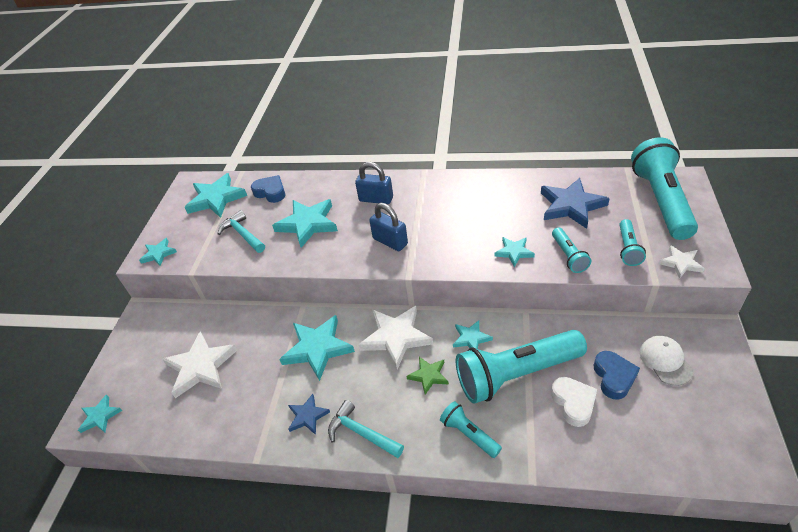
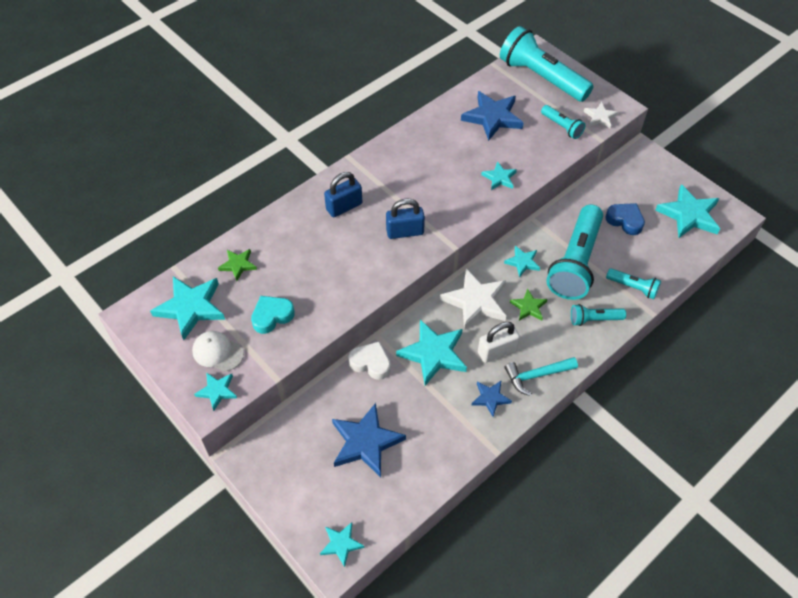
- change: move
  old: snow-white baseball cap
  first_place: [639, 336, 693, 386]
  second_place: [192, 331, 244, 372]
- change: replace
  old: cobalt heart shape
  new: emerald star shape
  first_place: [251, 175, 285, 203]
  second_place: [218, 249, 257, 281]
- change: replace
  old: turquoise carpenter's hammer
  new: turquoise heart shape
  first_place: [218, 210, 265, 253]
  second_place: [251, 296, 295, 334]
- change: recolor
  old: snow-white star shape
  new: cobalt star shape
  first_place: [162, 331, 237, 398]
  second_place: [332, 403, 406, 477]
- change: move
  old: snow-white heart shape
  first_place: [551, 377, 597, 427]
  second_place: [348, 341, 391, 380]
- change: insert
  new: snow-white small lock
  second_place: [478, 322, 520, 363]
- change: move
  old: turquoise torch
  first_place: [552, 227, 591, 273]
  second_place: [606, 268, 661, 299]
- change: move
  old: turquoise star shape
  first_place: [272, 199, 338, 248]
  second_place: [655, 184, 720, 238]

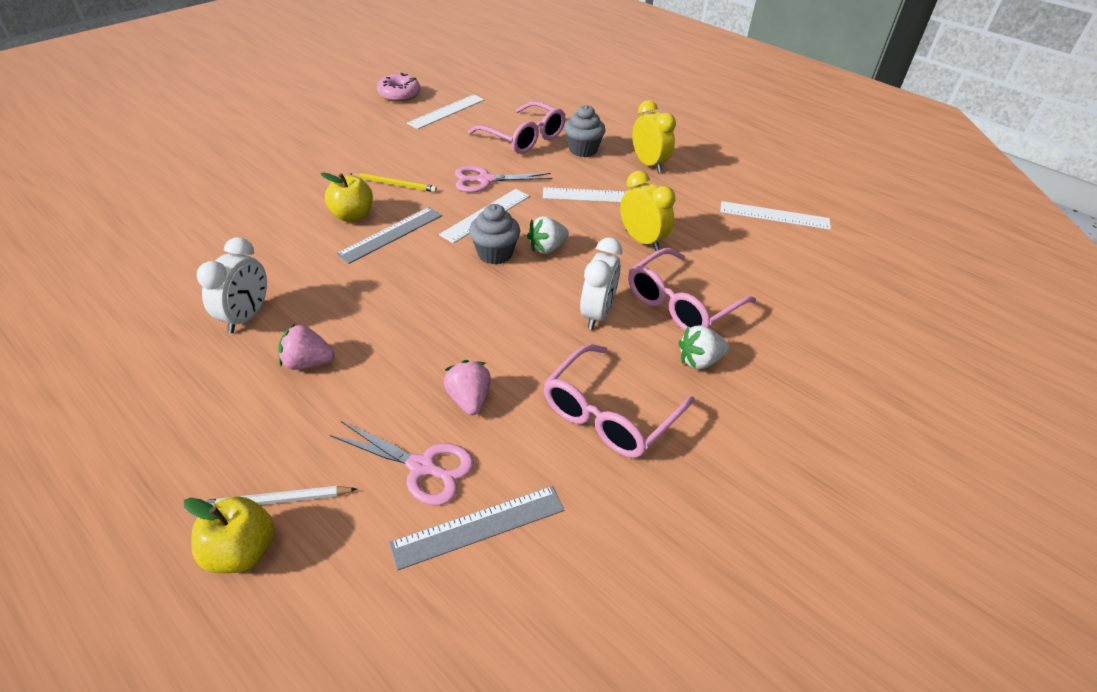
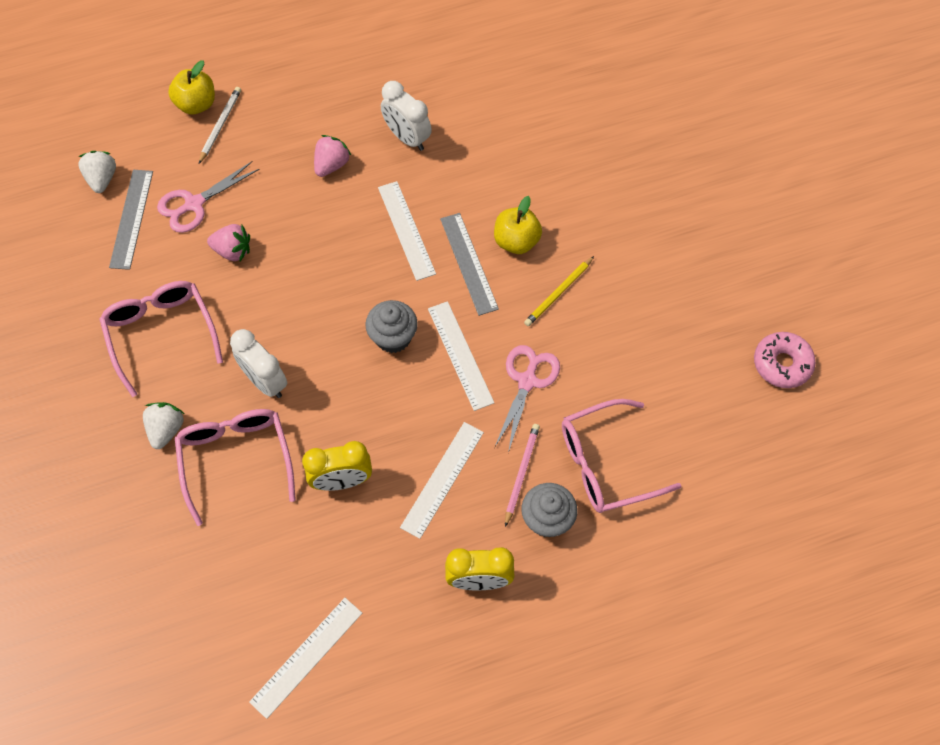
- change: move
  old: snow-white berry
  first_place: [527, 216, 569, 254]
  second_place: [78, 151, 116, 193]
- change: move
  old: snow-white measuring stick
  first_place: [407, 95, 485, 129]
  second_place: [378, 181, 436, 281]
- change: insert
  new: rosy lead pencil
  second_place: [505, 424, 540, 527]

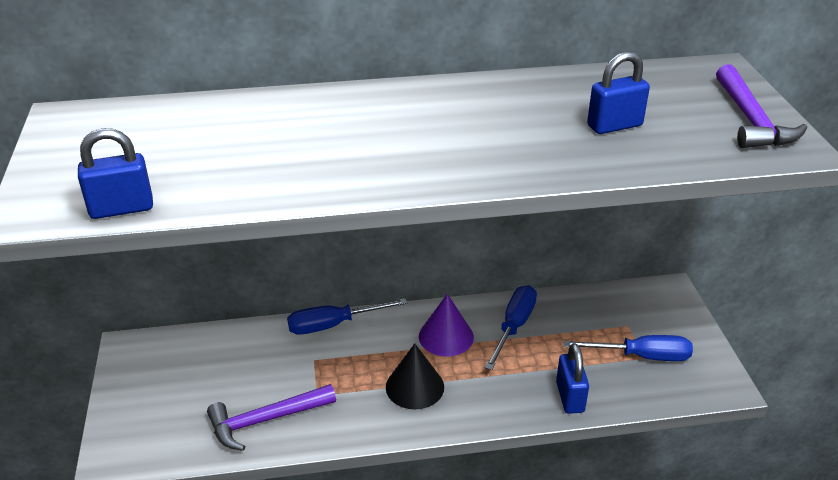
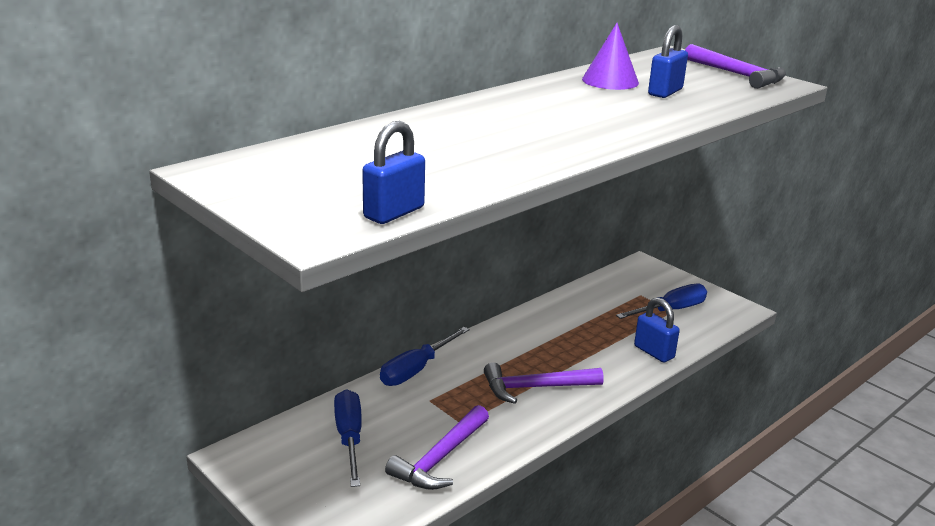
- change: move
  old: cobalt screwdriver
  first_place: [485, 285, 537, 370]
  second_place: [334, 389, 362, 487]
- change: replace
  old: jet-black cone shape
  new: purple carpenter's hammer
  first_place: [386, 343, 444, 409]
  second_place: [484, 362, 604, 404]
- change: move
  old: purple cone shape
  first_place: [419, 294, 474, 357]
  second_place: [582, 23, 639, 90]

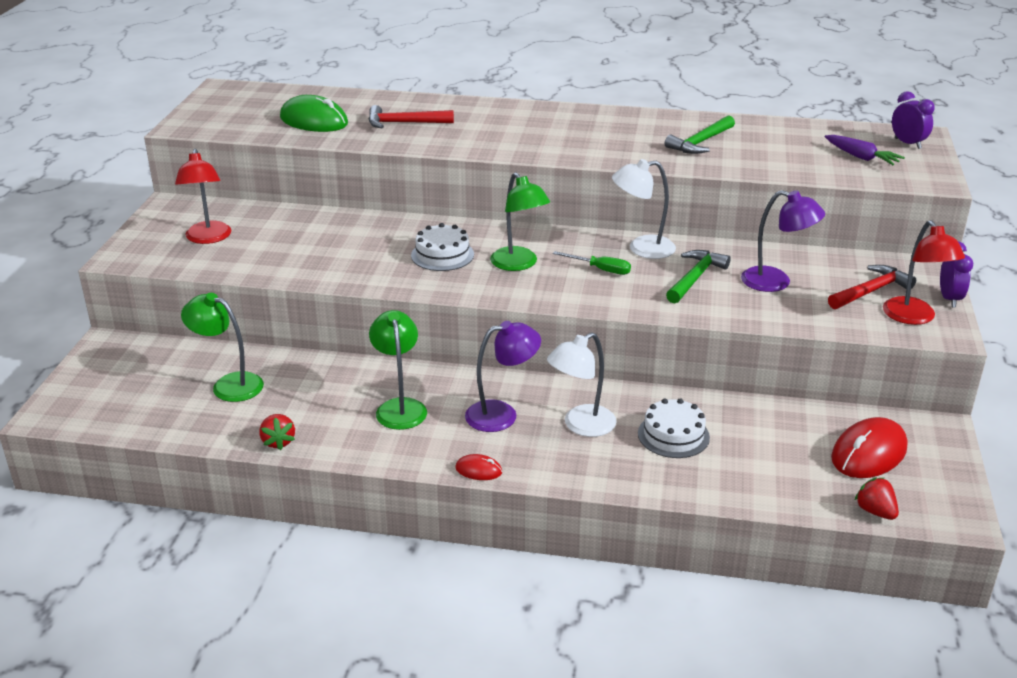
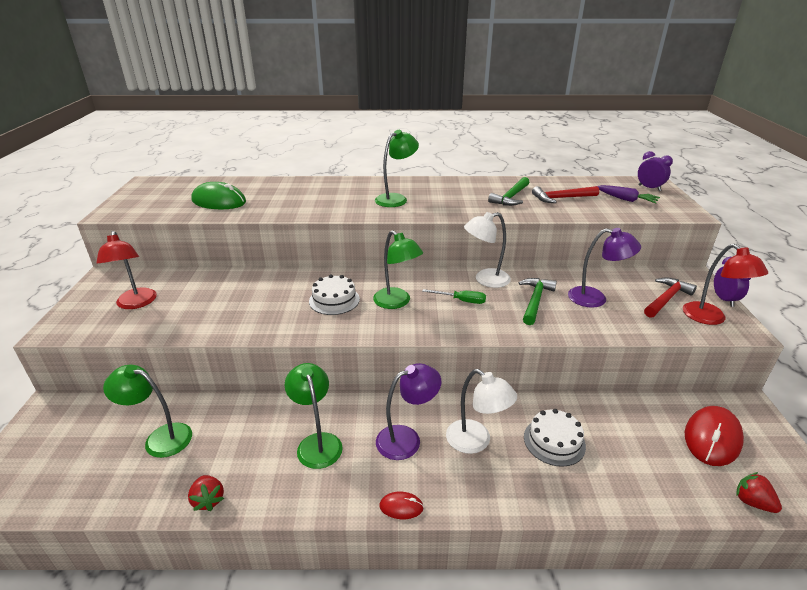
- change: insert
  new: emerald reading lamp
  second_place: [375, 130, 419, 207]
- change: rotate
  old: snow-white reading lamp
  first_place: [547, 332, 616, 437]
  second_place: [446, 369, 517, 454]
  degrees: -90
- change: move
  old: crimson carpenter's hammer
  first_place: [369, 105, 454, 128]
  second_place: [532, 186, 599, 203]

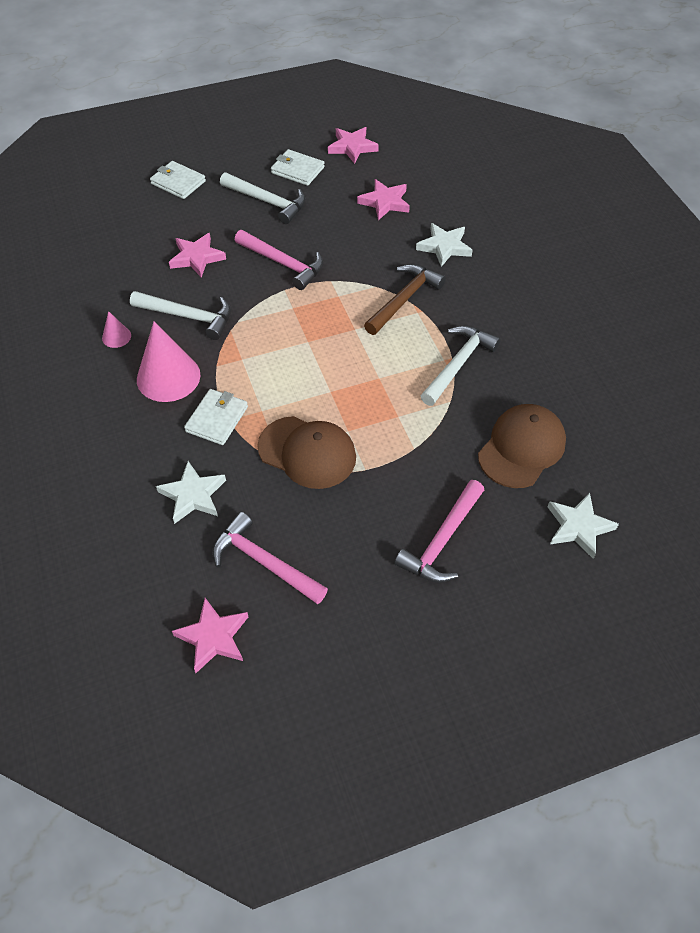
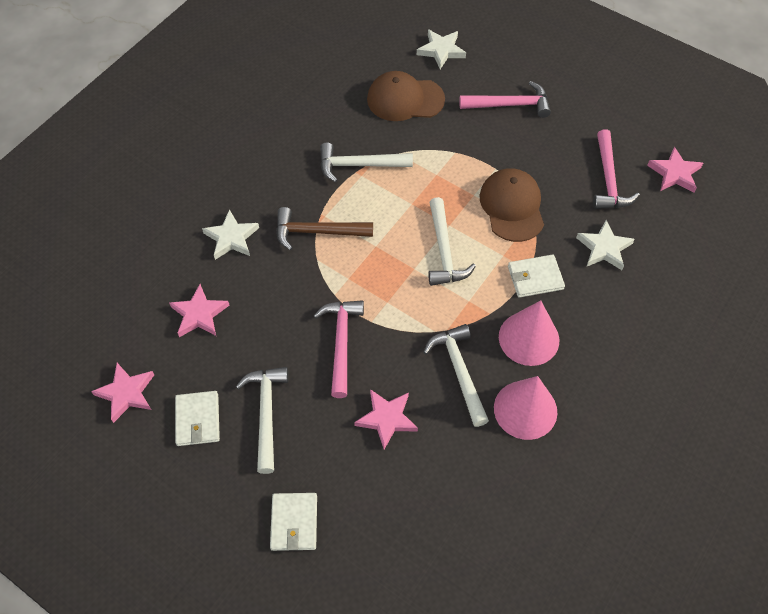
- change: insert
  new: snow-white carpenter's hammer
  second_place: [428, 197, 476, 286]
- change: resize
  old: rosy cone shape
  first_place: [102, 311, 131, 348]
  second_place: [494, 376, 557, 440]
  factor: 2.12

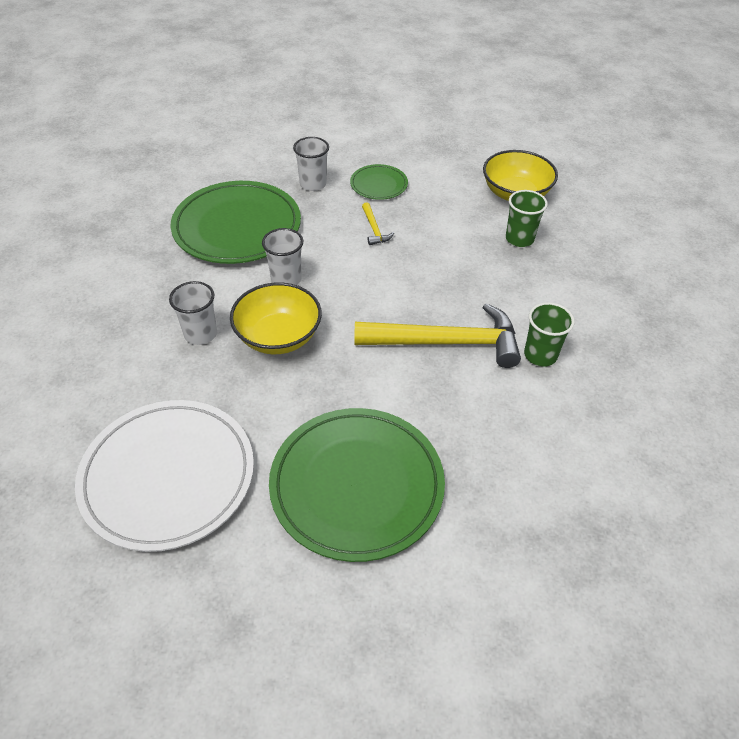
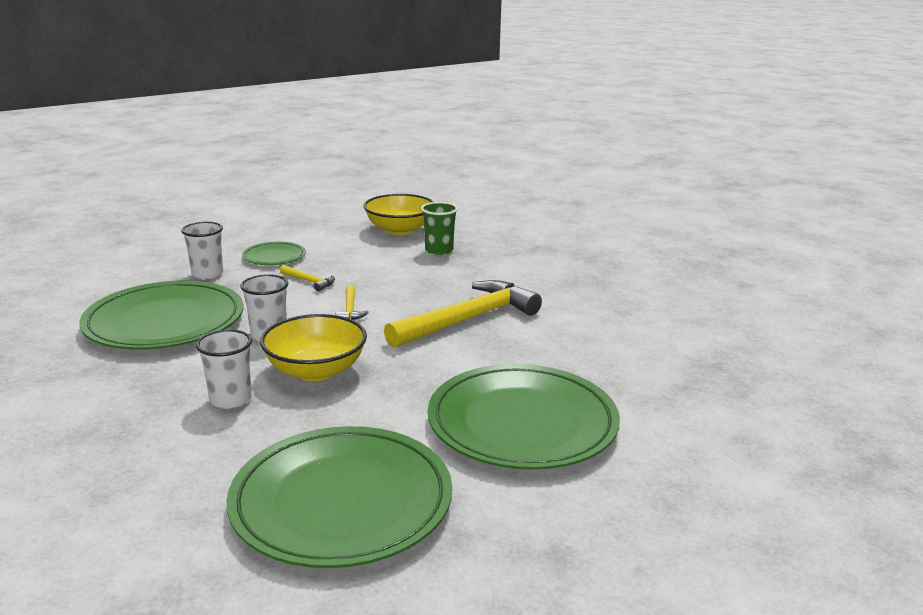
- change: recolor
  old: snow-white flat dish
  new: emerald flat dish
  first_place: [75, 400, 254, 552]
  second_place: [226, 426, 452, 568]
- change: insert
  new: yellow carpenter's hammer
  second_place: [335, 285, 369, 320]
- change: delete
  old: emerald cup
  first_place: [524, 302, 575, 367]

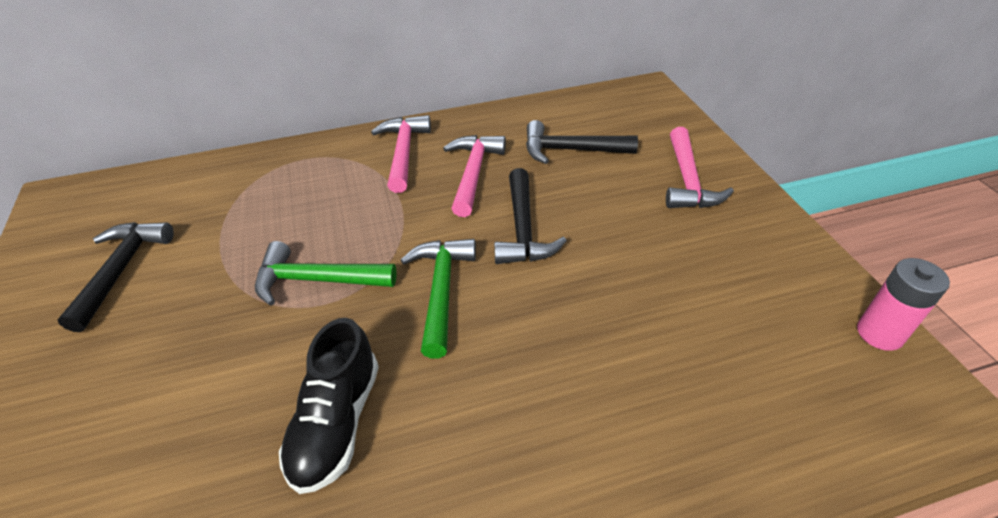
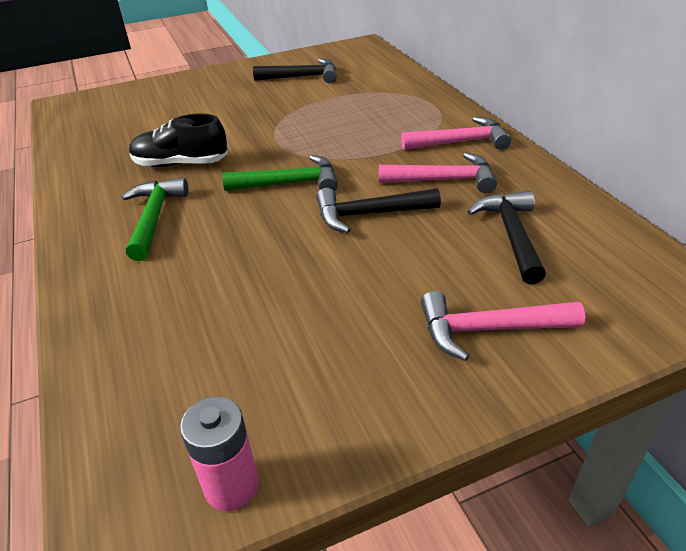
- change: move
  old: emerald carpenter's hammer
  first_place: [255, 241, 397, 306]
  second_place: [122, 178, 188, 261]

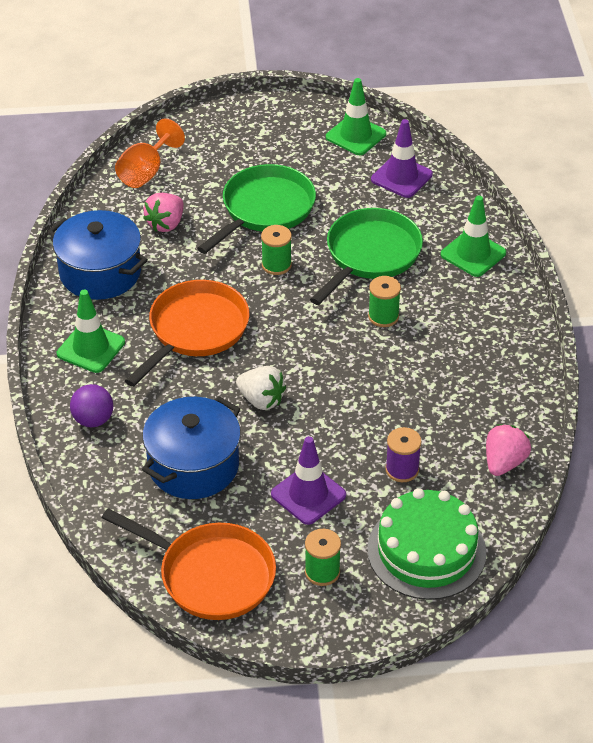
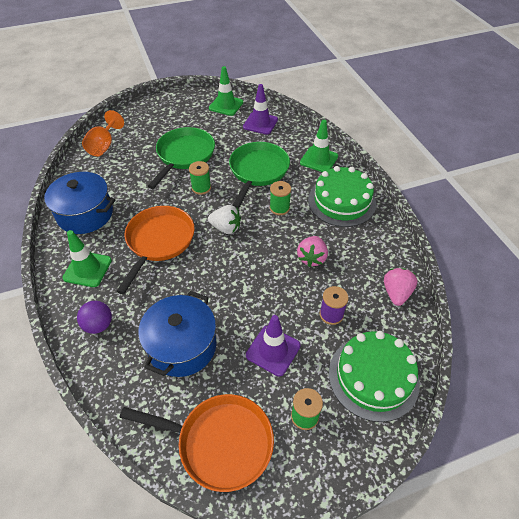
- change: move
  old: snow-white berry
  first_place: [236, 366, 286, 410]
  second_place: [208, 205, 241, 234]
- change: move
  old: rosy berry
  first_place: [143, 193, 184, 232]
  second_place: [297, 236, 328, 267]
- change: insert
  new: emerald cake
  second_place: [308, 166, 376, 227]

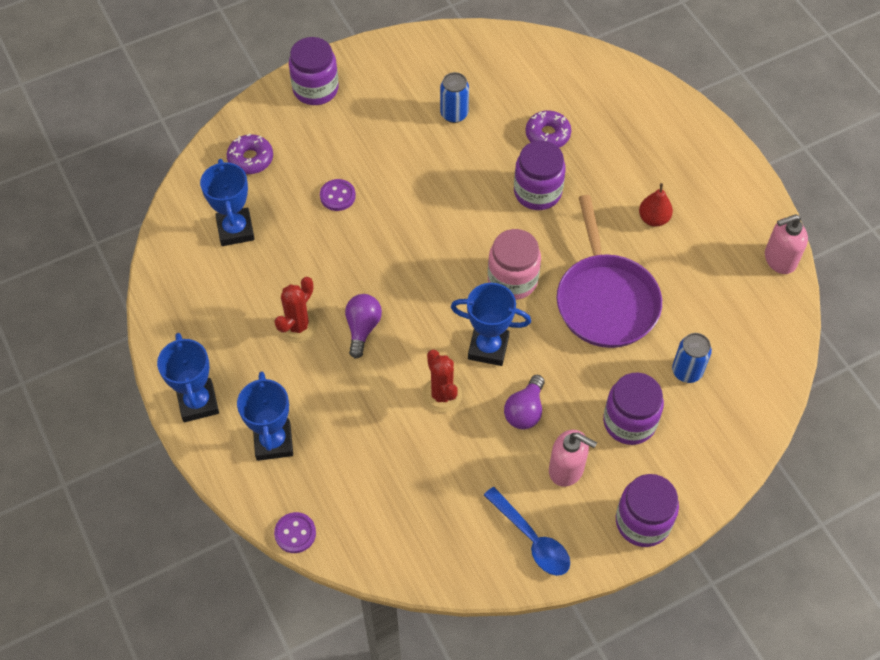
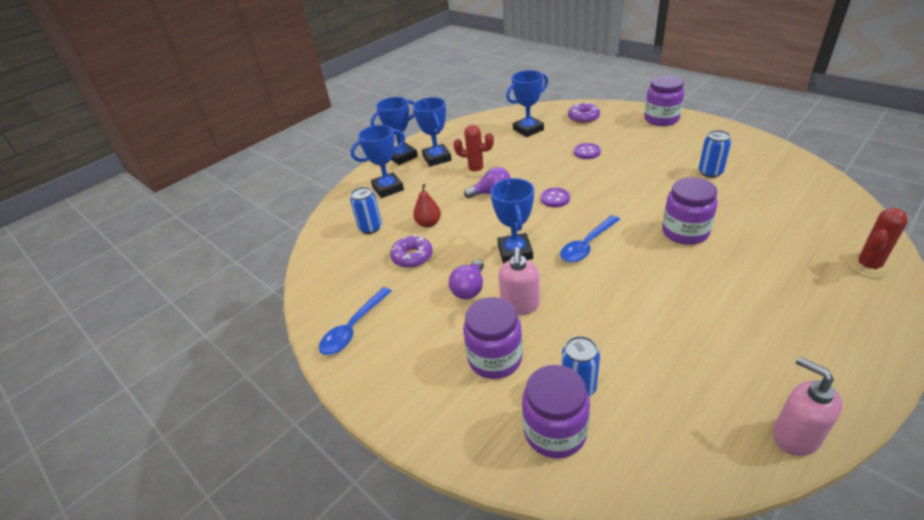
- change: insert
  new: cobalt soda can
  second_place: [350, 187, 382, 234]
- change: move
  old: purple glazed donut
  first_place: [526, 110, 571, 148]
  second_place: [390, 234, 433, 268]
- change: insert
  new: cobalt trophy
  second_place: [413, 97, 452, 166]
- change: move
  old: crimson pear
  first_place: [639, 183, 673, 227]
  second_place: [413, 184, 441, 228]
- change: rotate
  old: purple light bulb
  first_place: [504, 375, 545, 430]
  second_place: [449, 259, 484, 300]
  degrees: -75
- change: move
  old: rosy soap pump
  first_place: [549, 430, 597, 487]
  second_place: [498, 247, 540, 315]
- change: move
  old: purple jar
  first_place: [616, 474, 679, 547]
  second_place: [522, 365, 590, 459]
- change: move
  old: purple button
  first_place: [274, 512, 316, 553]
  second_place: [541, 188, 570, 207]
- change: replace
  old: rosy jar
  new: cobalt spoon
  first_place: [488, 229, 541, 300]
  second_place: [560, 215, 620, 262]
- change: move
  old: crimson prickly plant
  first_place: [422, 350, 462, 413]
  second_place: [847, 208, 908, 278]
- change: delete
  old: purple skillet
  first_place: [557, 195, 662, 348]

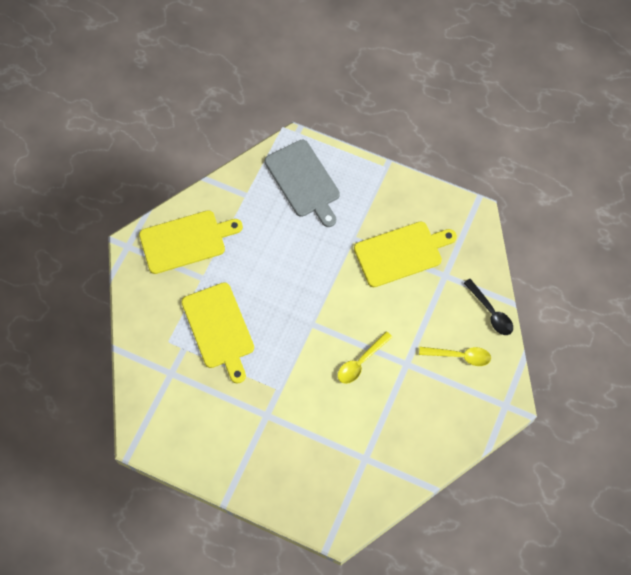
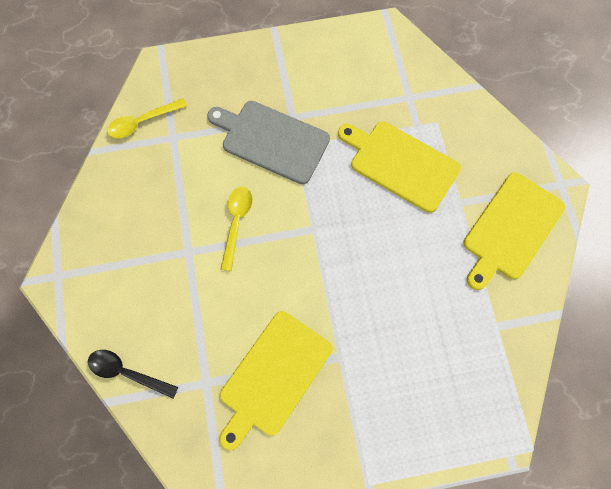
- change: move
  old: yellow spoon
  first_place: [419, 347, 491, 366]
  second_place: [107, 98, 187, 139]
- change: move
  old: grey chopping board
  first_place: [265, 140, 340, 227]
  second_place: [207, 101, 330, 184]

